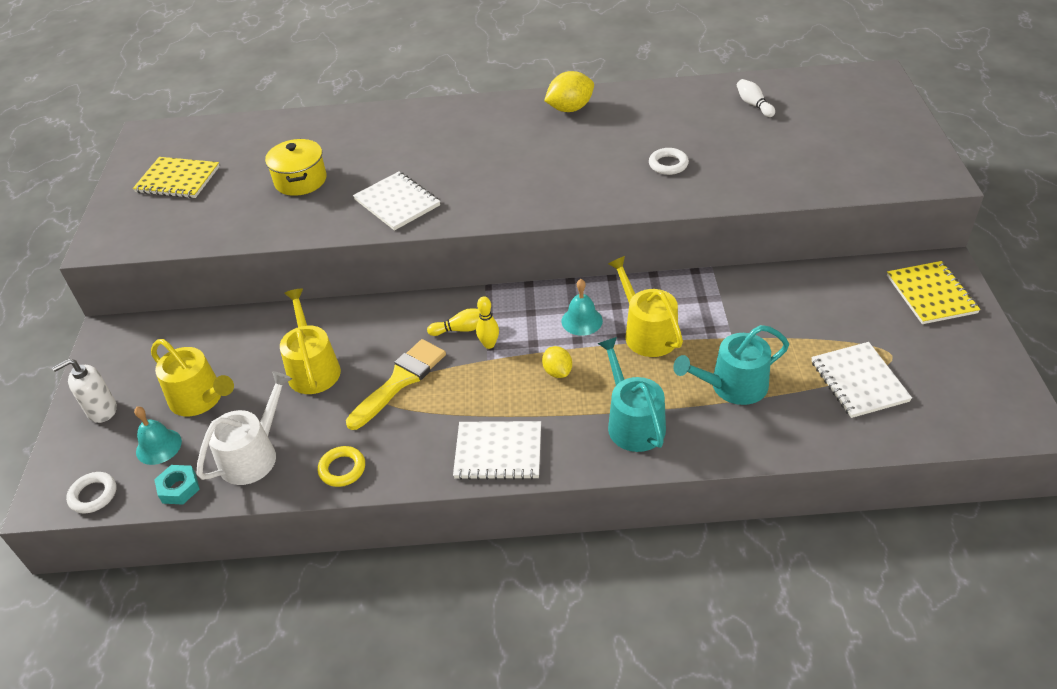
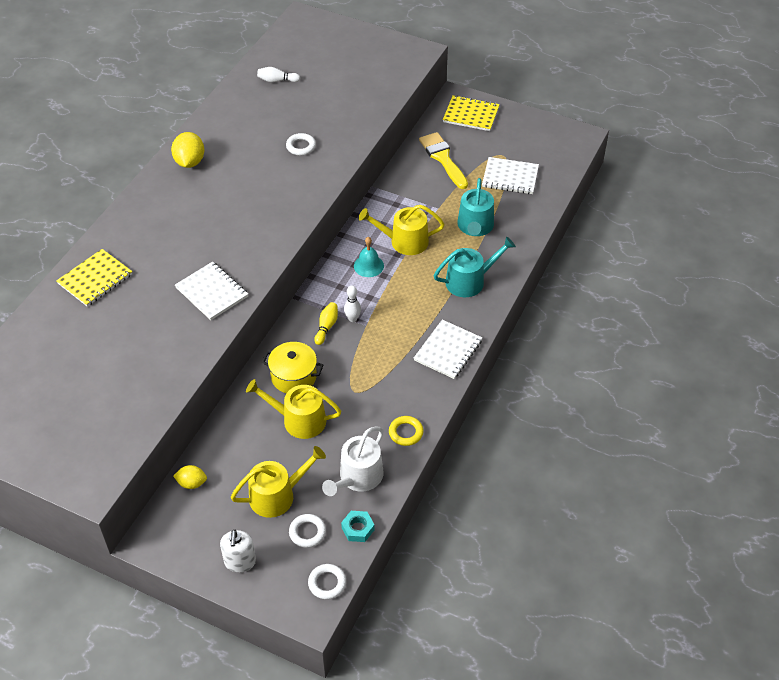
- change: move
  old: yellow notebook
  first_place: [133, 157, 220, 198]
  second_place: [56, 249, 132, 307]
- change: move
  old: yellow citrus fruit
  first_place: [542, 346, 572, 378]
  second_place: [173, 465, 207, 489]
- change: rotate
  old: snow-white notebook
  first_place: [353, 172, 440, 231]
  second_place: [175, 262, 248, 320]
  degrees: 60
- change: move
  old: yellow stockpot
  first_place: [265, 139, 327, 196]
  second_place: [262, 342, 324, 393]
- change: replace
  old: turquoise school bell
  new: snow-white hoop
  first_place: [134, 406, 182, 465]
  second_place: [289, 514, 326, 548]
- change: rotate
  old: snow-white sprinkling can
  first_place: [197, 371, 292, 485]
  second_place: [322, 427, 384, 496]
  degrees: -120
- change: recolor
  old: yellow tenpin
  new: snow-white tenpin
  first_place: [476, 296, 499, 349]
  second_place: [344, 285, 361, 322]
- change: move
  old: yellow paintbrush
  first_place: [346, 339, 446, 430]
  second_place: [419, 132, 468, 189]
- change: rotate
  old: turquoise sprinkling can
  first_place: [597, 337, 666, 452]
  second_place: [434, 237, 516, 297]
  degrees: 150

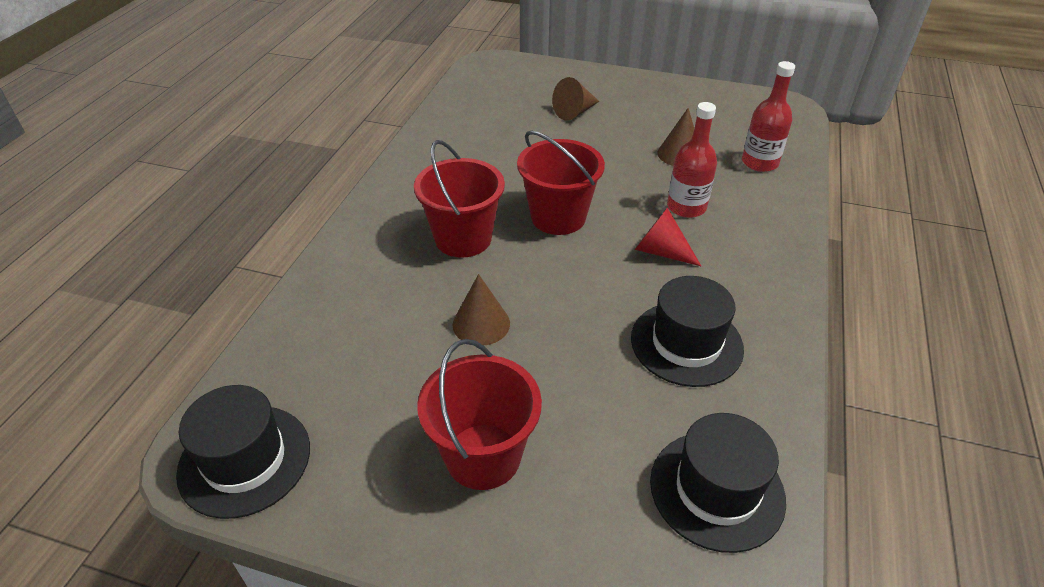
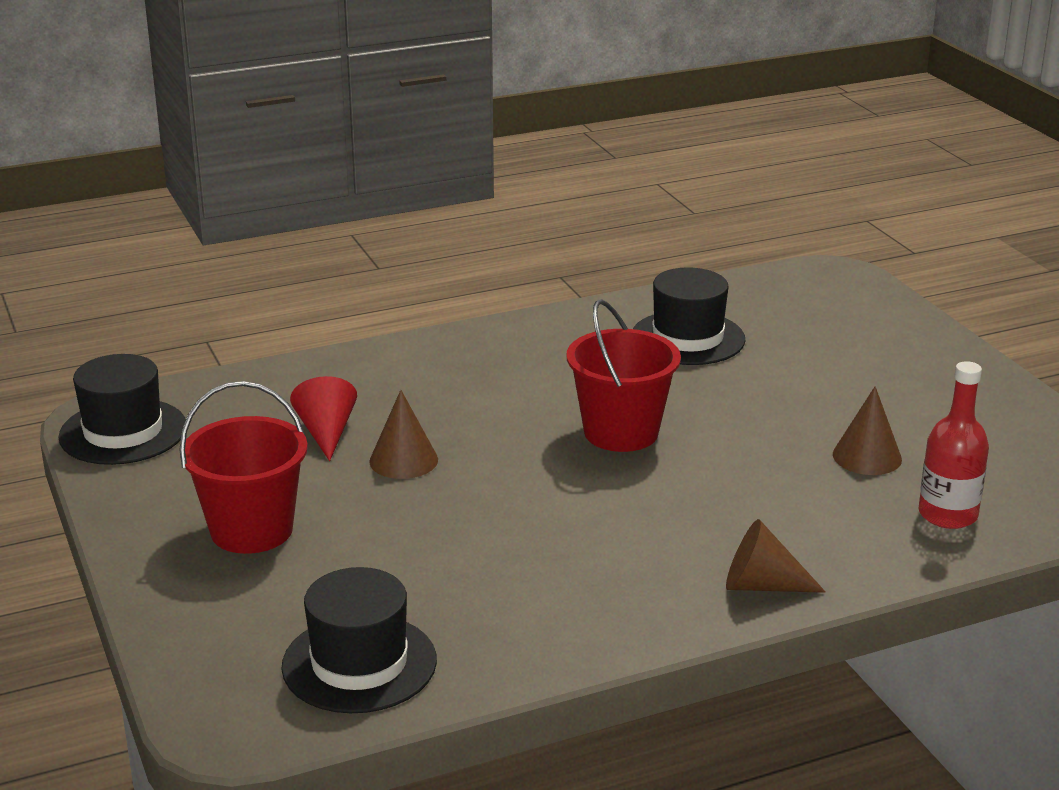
- change: move
  old: crimson cone shape
  first_place: [635, 207, 701, 266]
  second_place: [290, 376, 357, 461]
- change: move
  old: jet-black hat
  first_place: [631, 276, 744, 387]
  second_place: [633, 267, 746, 365]
- change: move
  old: dark brown cone shape
  first_place: [552, 77, 599, 121]
  second_place: [726, 519, 826, 593]
- change: delete
  old: crimson sand bucket
  first_place: [414, 140, 505, 258]
- change: delete
  old: crimson drink bottle
  first_place: [667, 102, 717, 218]

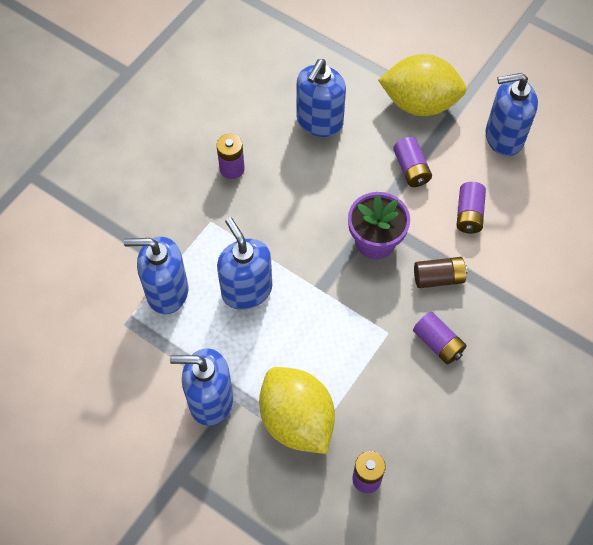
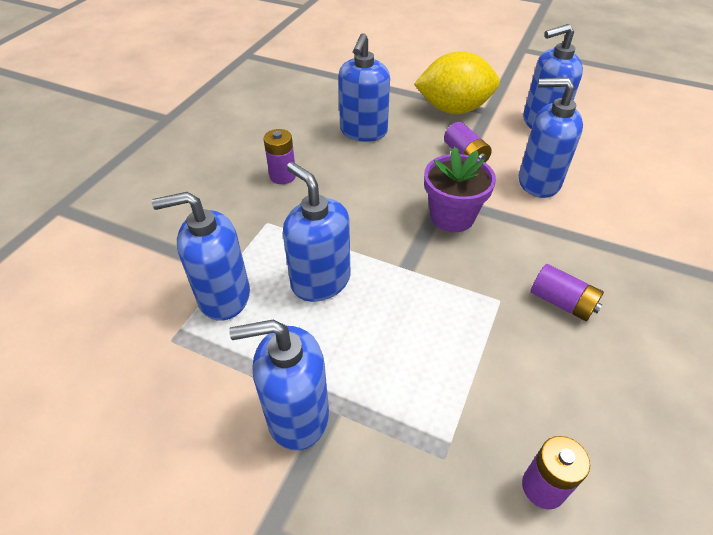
- change: replace
  old: purple AA battery
  new: cobalt soap pump
  first_place: [456, 182, 486, 233]
  second_place: [519, 78, 583, 198]
- change: delete
  old: yellow citrus fruit
  first_place: [259, 367, 335, 454]
- change: delete
  old: dark brown AA battery
  first_place: [414, 257, 468, 288]

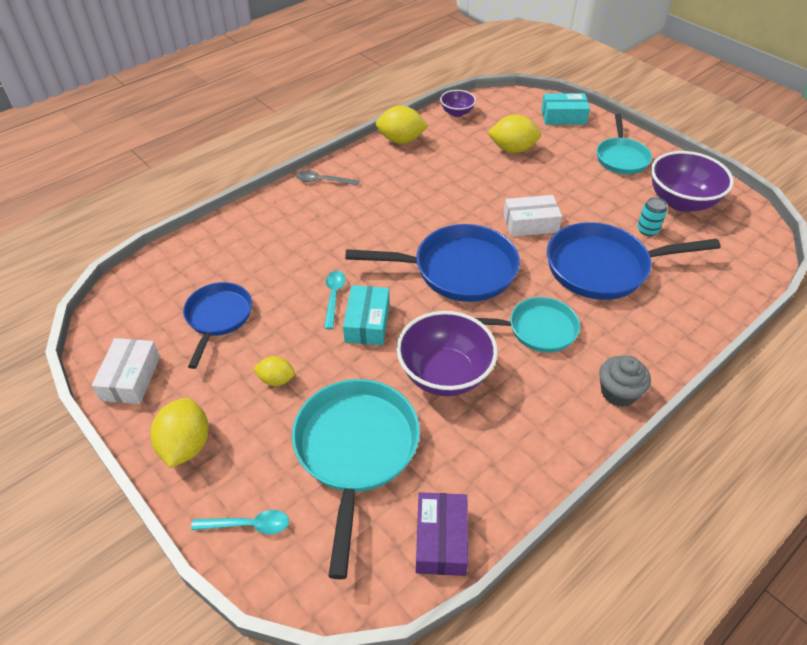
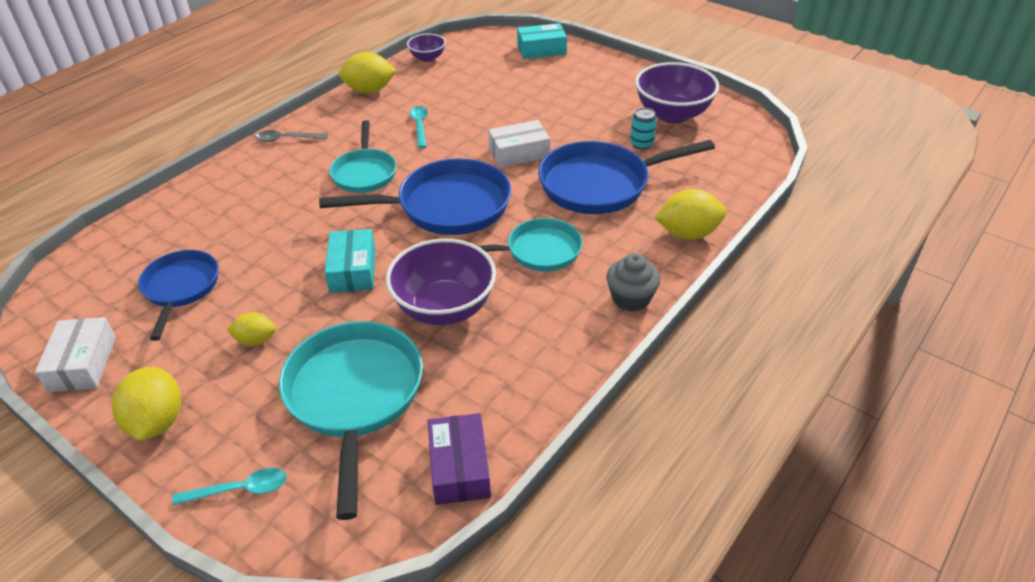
- change: move
  old: turquoise skillet
  first_place: [597, 114, 652, 174]
  second_place: [329, 120, 397, 193]
- change: move
  old: turquoise spoon
  first_place: [324, 271, 346, 329]
  second_place: [409, 106, 428, 148]
- change: move
  old: yellow citrus fruit
  first_place: [487, 115, 541, 153]
  second_place: [654, 189, 726, 240]

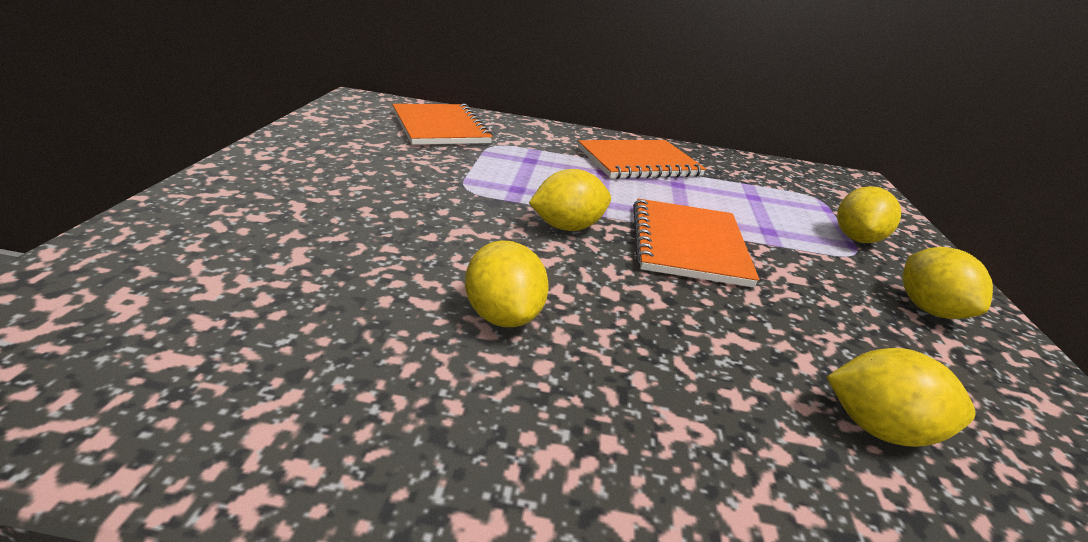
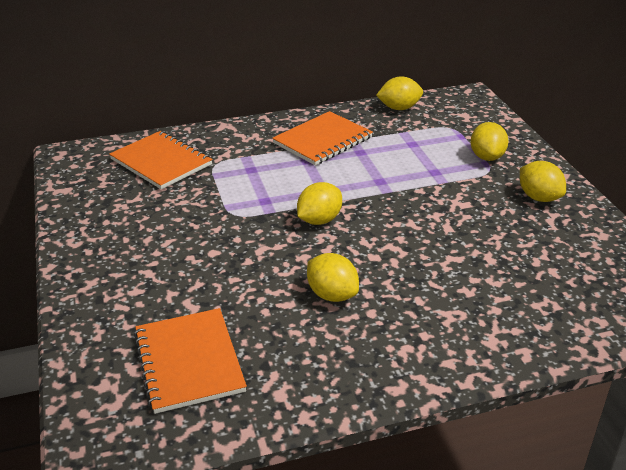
- change: move
  old: orange notebook
  first_place: [633, 198, 759, 288]
  second_place: [134, 308, 247, 414]
- change: move
  old: yellow citrus fruit
  first_place: [827, 348, 975, 447]
  second_place: [376, 77, 423, 110]

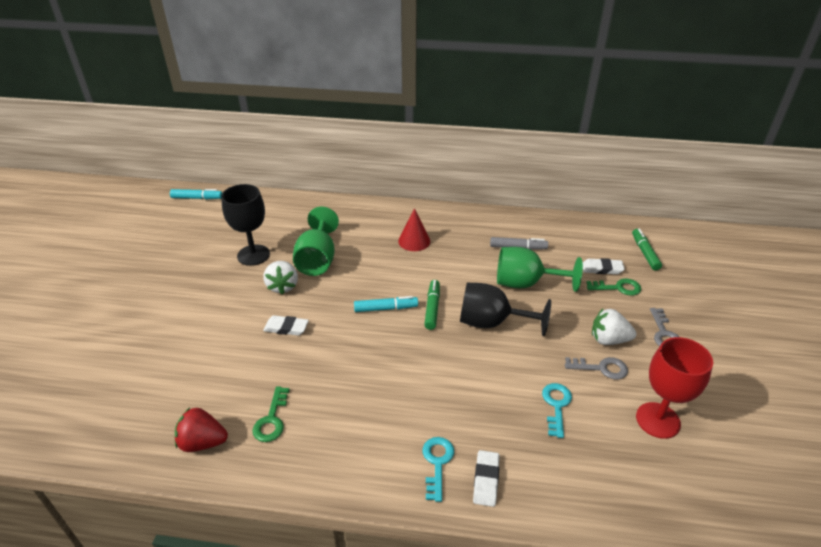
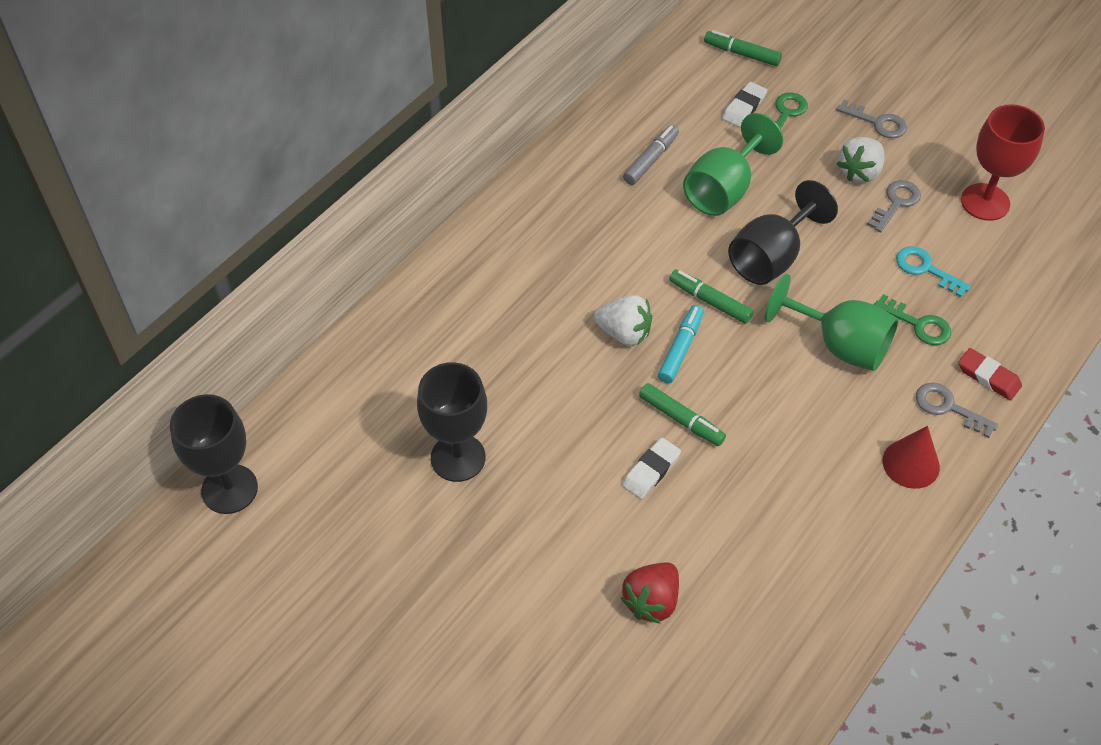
- change: replace
  old: turquoise marker
  new: jet-black chalice
  first_place: [170, 189, 222, 200]
  second_place: [170, 394, 258, 514]
- change: move
  old: snow-white berry
  first_place: [263, 261, 298, 295]
  second_place: [594, 295, 652, 346]
- change: move
  old: crimson berry
  first_place: [175, 408, 228, 452]
  second_place: [620, 562, 679, 624]
- change: insert
  new: emerald marker
  second_place: [639, 383, 726, 446]
- change: move
  old: emerald chalice
  first_place: [293, 207, 339, 276]
  second_place: [765, 274, 899, 371]
- change: move
  old: emerald latchkey
  first_place: [252, 386, 290, 442]
  second_place: [874, 294, 951, 345]
- change: move
  old: crimson cone shape
  first_place: [398, 208, 430, 251]
  second_place: [883, 426, 940, 489]
- change: recolor
  old: turquoise latchkey
  new: grey latchkey
  first_place: [423, 437, 454, 502]
  second_place: [916, 383, 998, 438]
- change: recolor
  old: snow-white eraser
  new: crimson eraser
  first_place: [473, 450, 500, 507]
  second_place: [958, 348, 1022, 400]

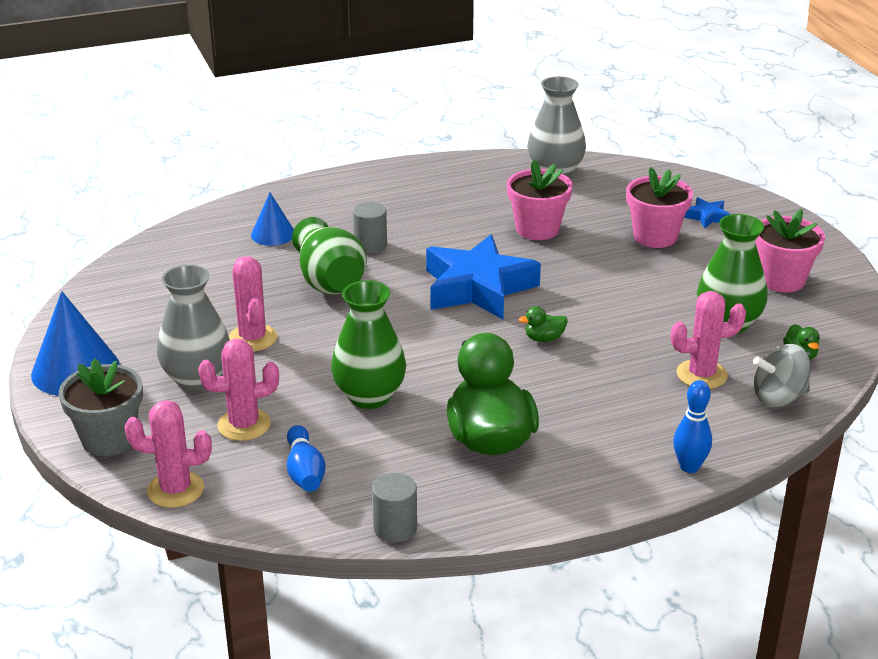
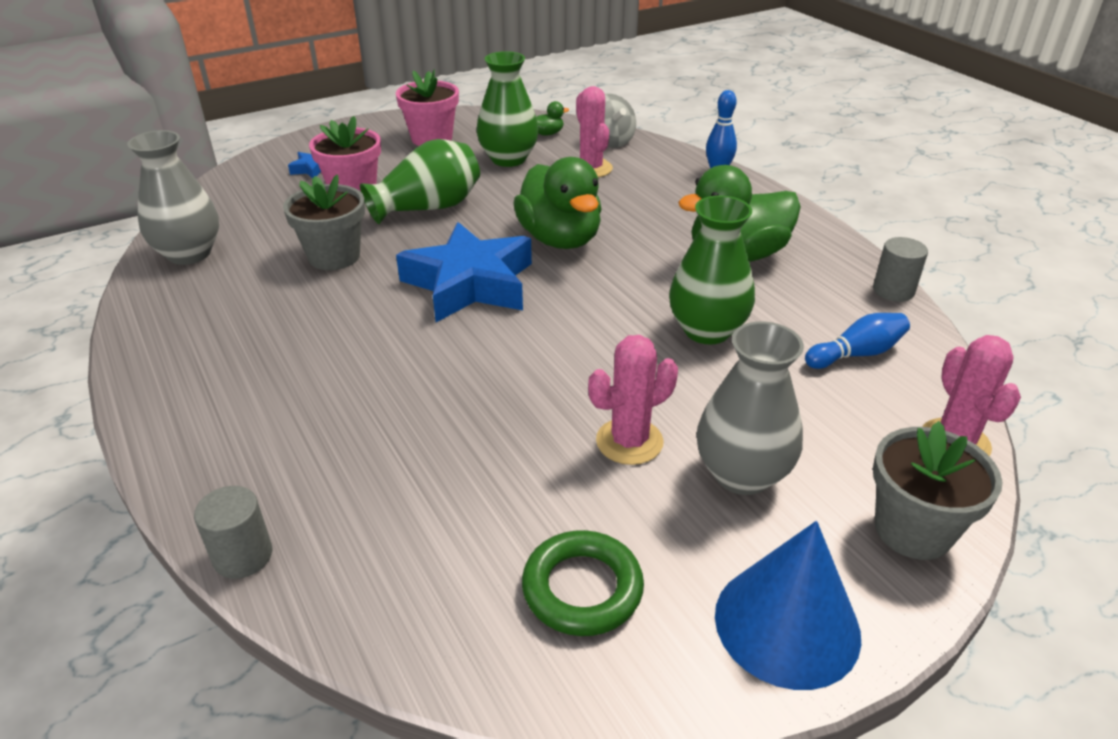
- change: move
  old: grey cylinder shape
  first_place: [353, 202, 387, 254]
  second_place: [194, 486, 272, 579]
- change: recolor
  old: rosy potted plant
  new: grey potted plant
  first_place: [507, 160, 573, 240]
  second_place: [283, 175, 365, 270]
- change: move
  old: emerald tall vase
  first_place: [292, 217, 367, 295]
  second_place: [360, 139, 480, 224]
- change: resize
  old: emerald duck
  first_place: [519, 306, 567, 342]
  second_place: [513, 157, 602, 249]
  factor: 2.48
- change: insert
  new: emerald hoop
  second_place: [522, 530, 644, 636]
- change: delete
  old: rosy prickly plant
  first_place: [198, 339, 279, 441]
- change: delete
  old: cobalt cone shape
  first_place: [251, 193, 294, 246]

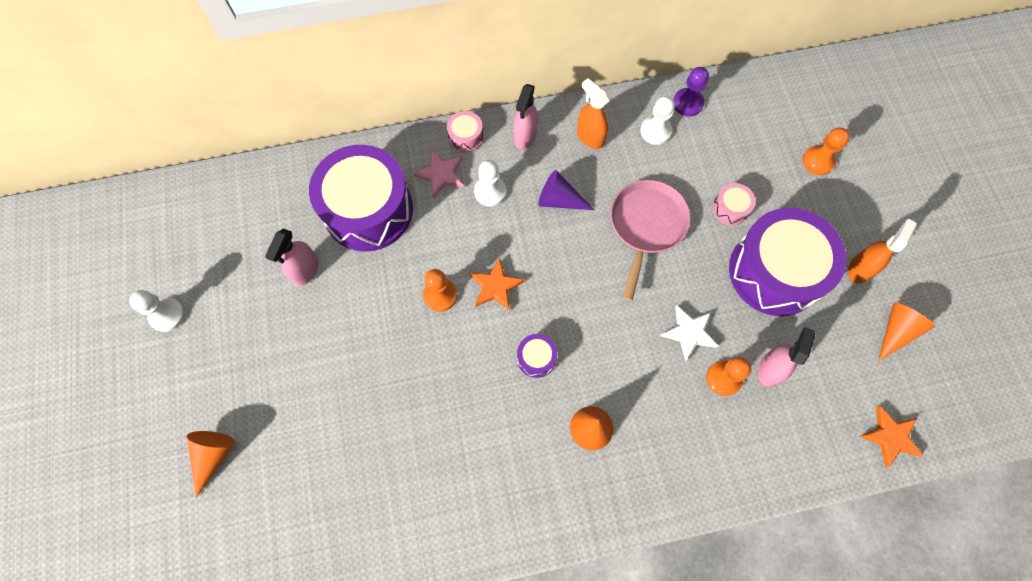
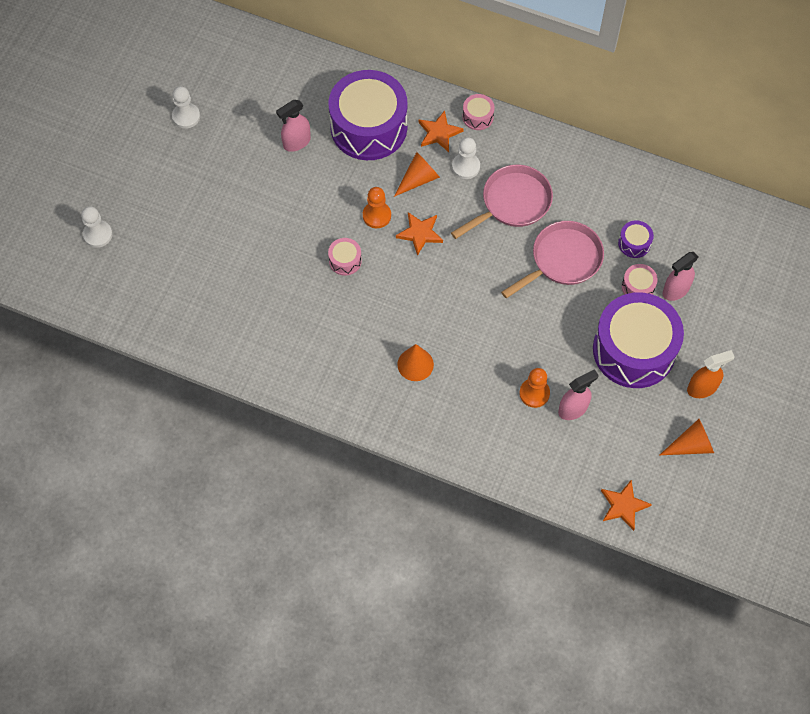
- change: move
  old: snow-white pawn
  first_place: [640, 96, 675, 145]
  second_place: [81, 206, 113, 248]
- change: insert
  new: rosy toy drum
  second_place: [328, 238, 362, 276]
- change: move
  old: orange cone shape
  first_place: [187, 431, 235, 497]
  second_place: [394, 152, 440, 197]
- change: recolor
  old: rosy star shape
  new: orange star shape
  first_place: [413, 149, 464, 198]
  second_place: [419, 111, 464, 152]
- change: replace
  old: purple cone shape
  new: rosy skillet
  first_place: [539, 170, 594, 210]
  second_place: [451, 164, 553, 239]
- change: move
  old: purple toy drum
  first_place: [517, 334, 557, 378]
  second_place: [618, 220, 654, 258]
- change: move
  old: rosy sprayer
  first_place: [513, 84, 538, 150]
  second_place: [663, 252, 698, 301]
- change: delete
  old: orange sprayer
  first_place: [577, 78, 609, 149]
- change: delete
  old: snow-white star shape
  first_place: [660, 305, 718, 362]
- change: delete
  old: purple pawn
  first_place: [673, 67, 709, 117]
- change: delete
  old: orange pawn
  first_place: [803, 128, 850, 175]

